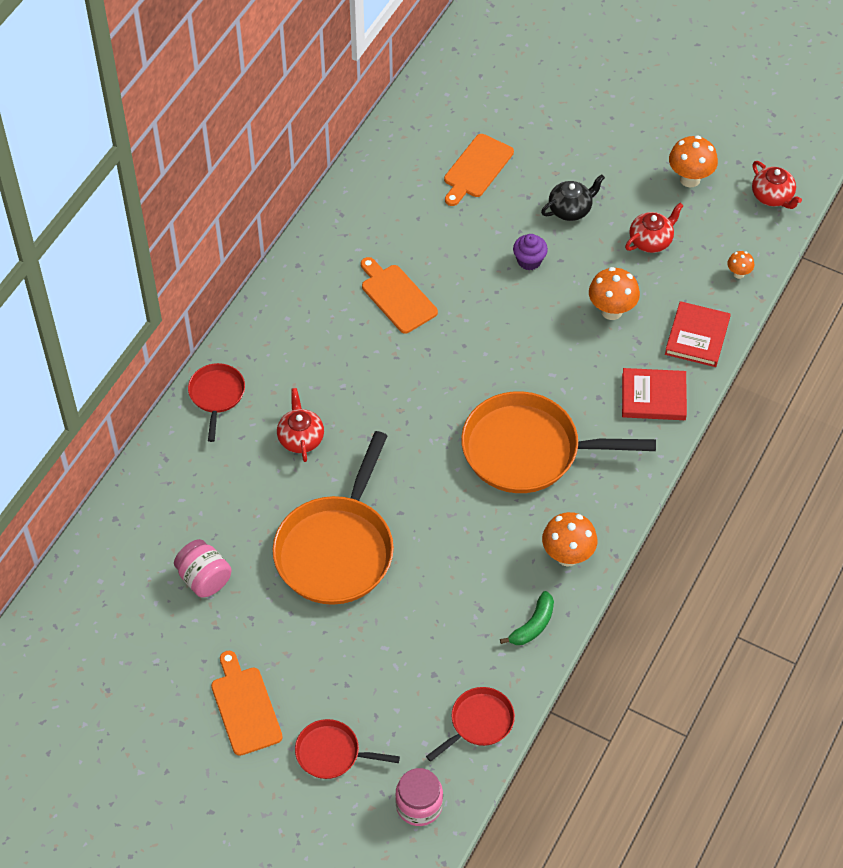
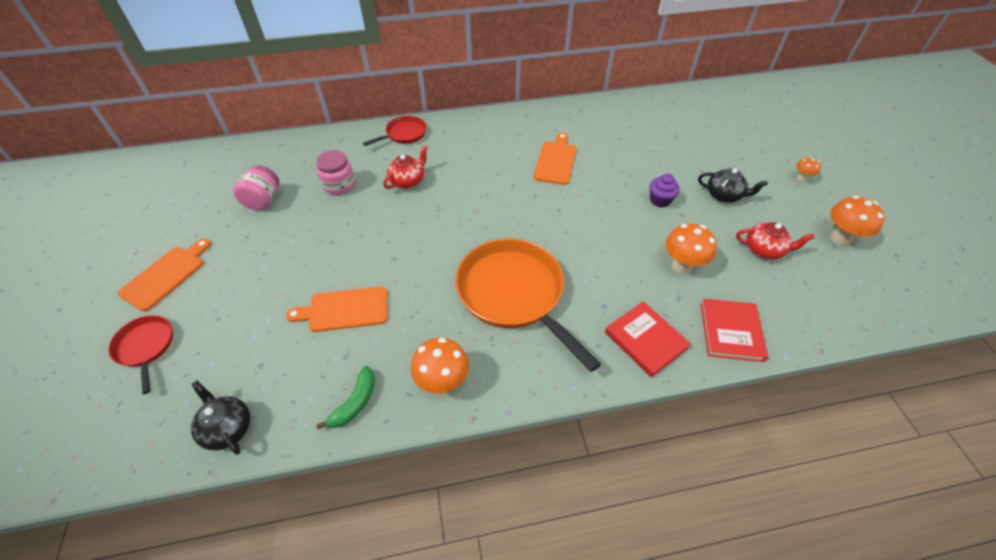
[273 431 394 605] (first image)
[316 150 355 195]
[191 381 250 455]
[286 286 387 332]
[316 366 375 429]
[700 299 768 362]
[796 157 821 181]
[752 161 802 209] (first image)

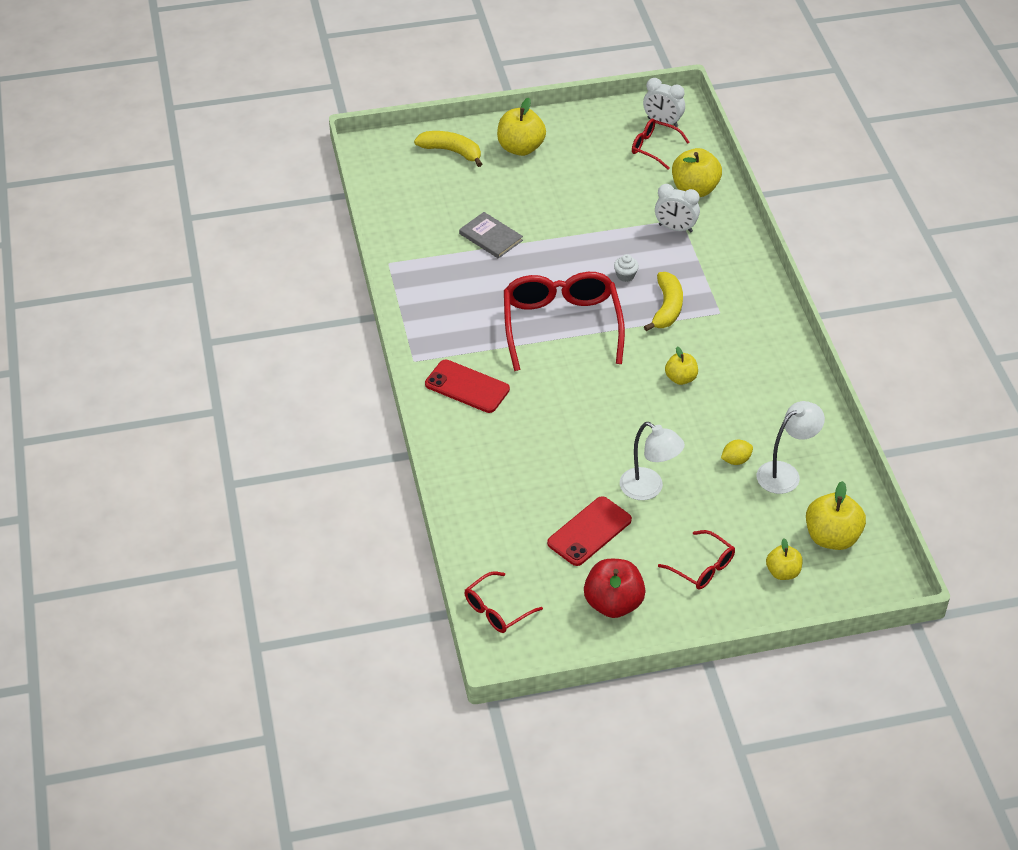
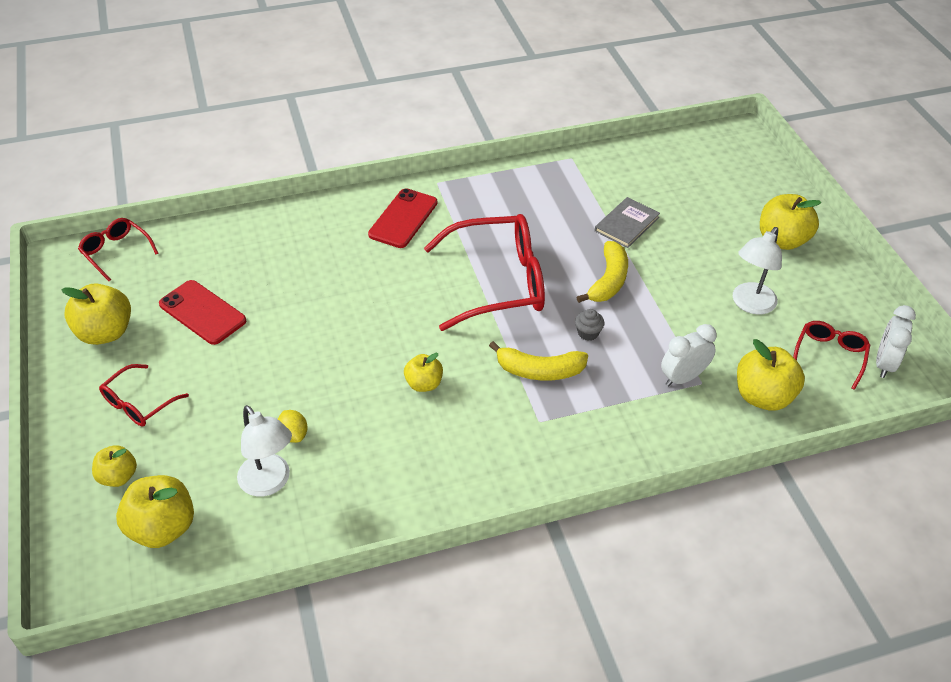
[577 241 628 303]
[61 283 131 345]
[575 309 604 341]
[733 227 782 314]
[661 324 717 387]

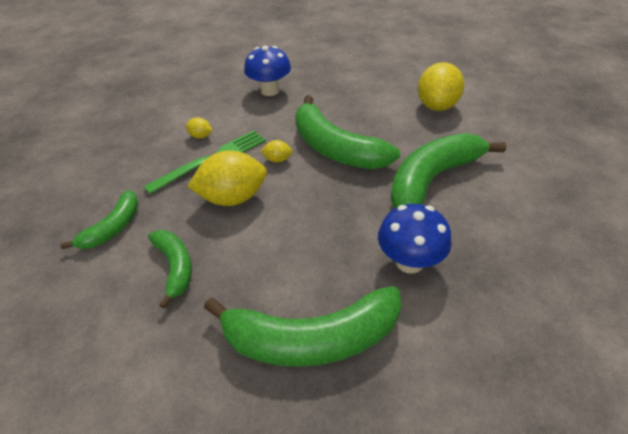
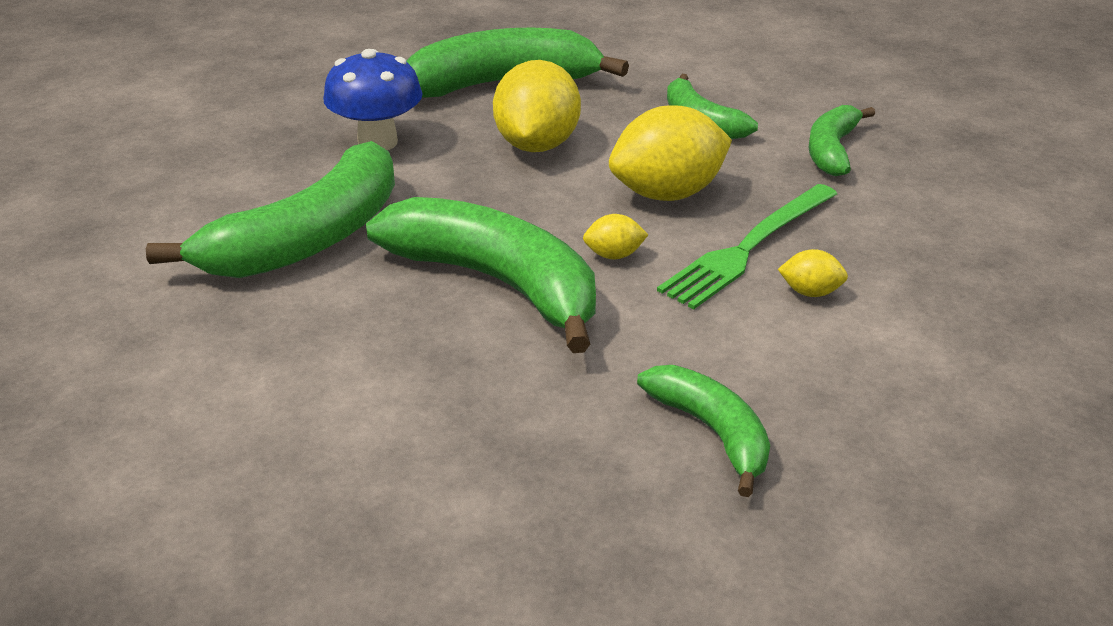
[637 365 770 497]
[493 60 581 152]

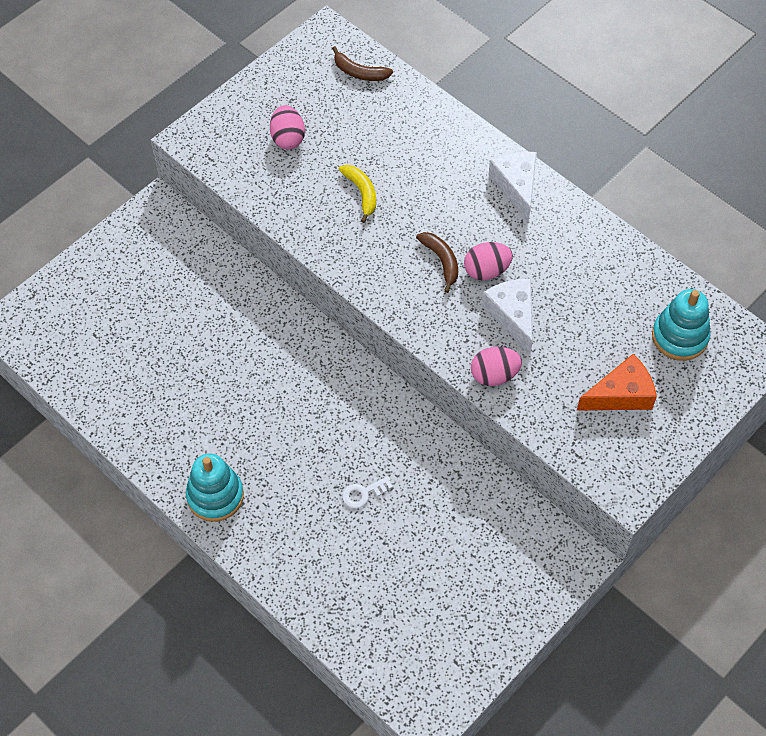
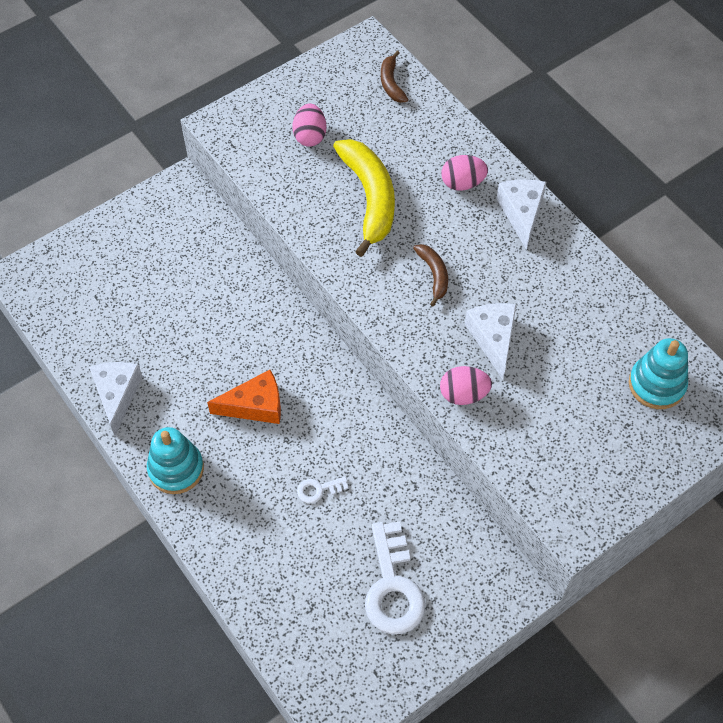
[381 51 409 103]
[333 139 395 257]
[441 155 488 191]
[207 370 281 424]
[89 362 142 436]
[365 521 426 634]

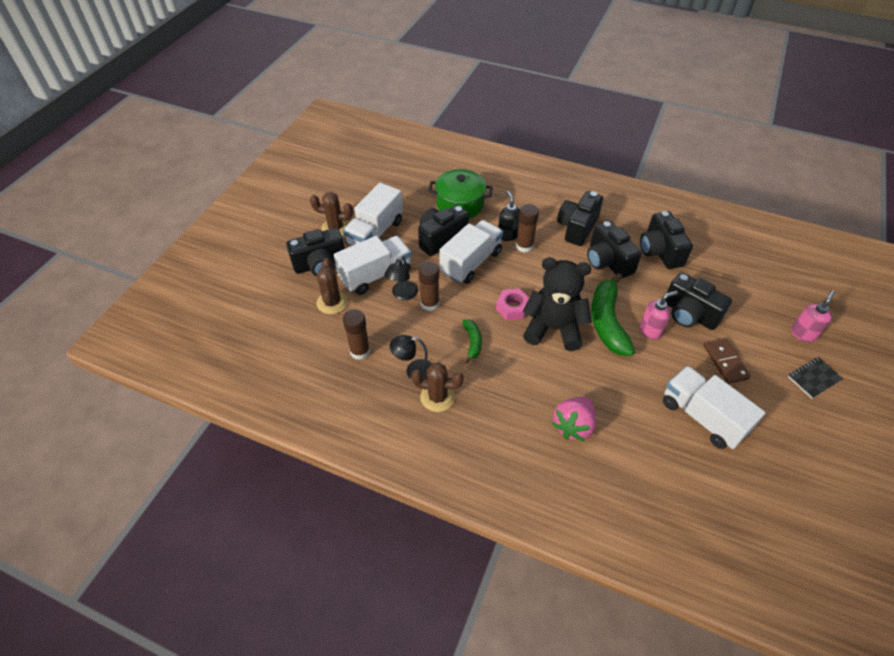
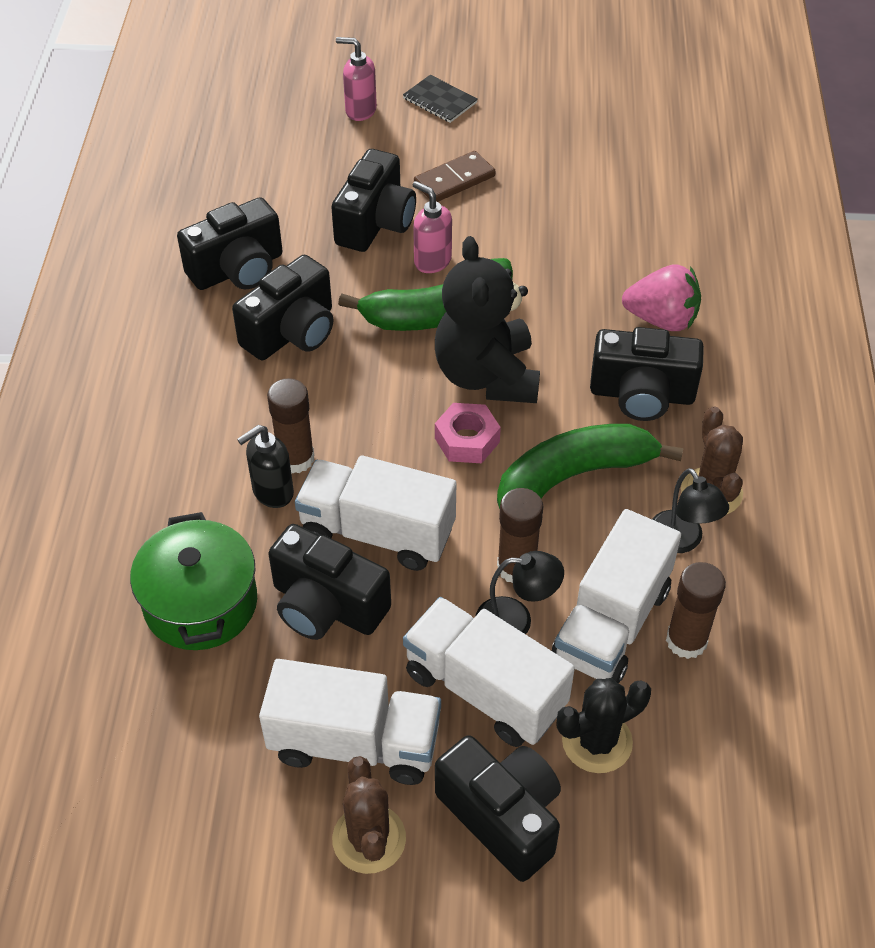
[557 678 651 773]
[497 424 684 509]
[590 327 704 421]
[552 509 681 684]

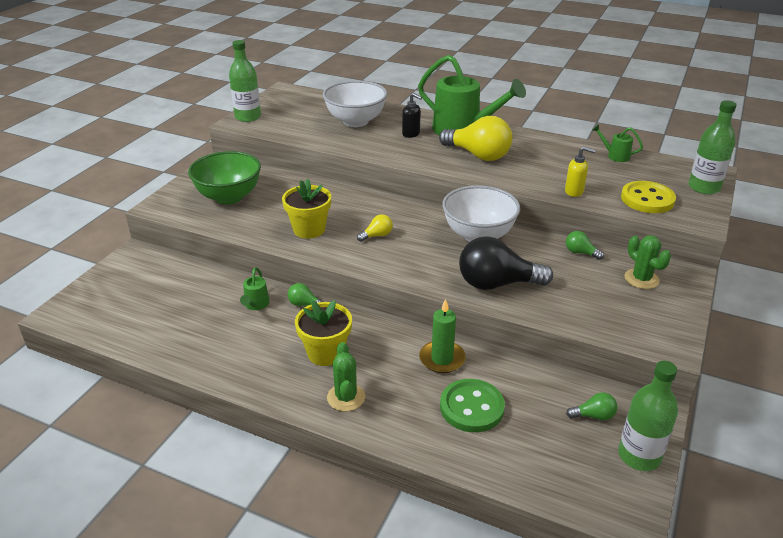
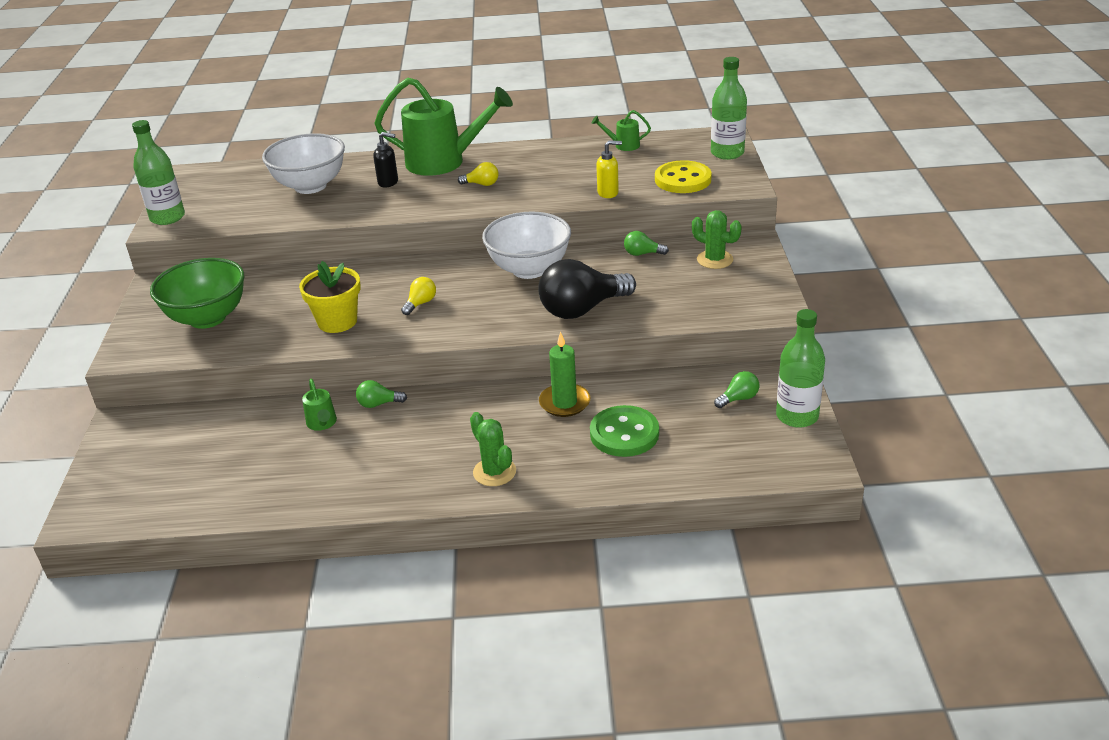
[295 300 352 366] (first image)
[458 162 499 186]

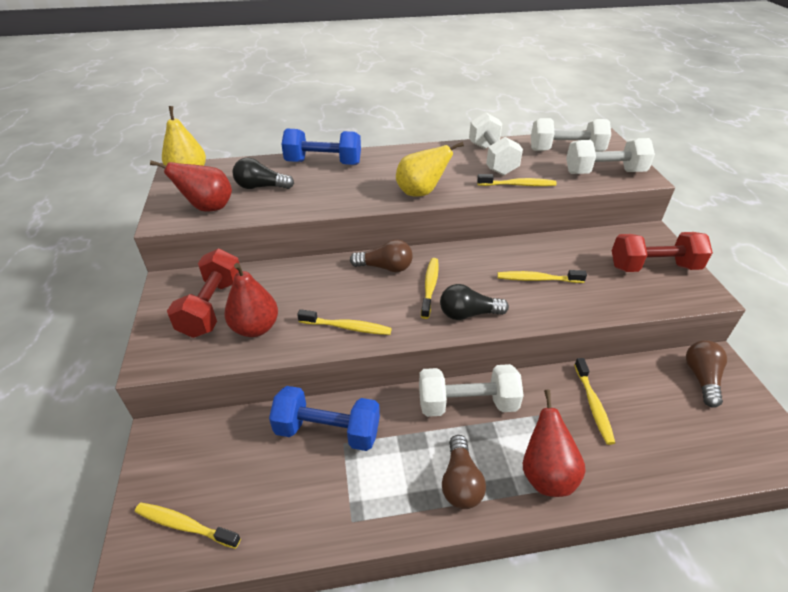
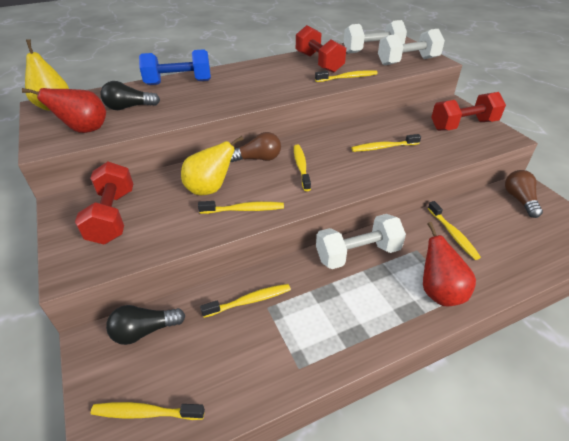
[224 263 278 337] (first image)
[200 284 291 318]
[181 136 244 195]
[106 305 186 345]
[442 435 486 509] (first image)
[296 25 346 73]

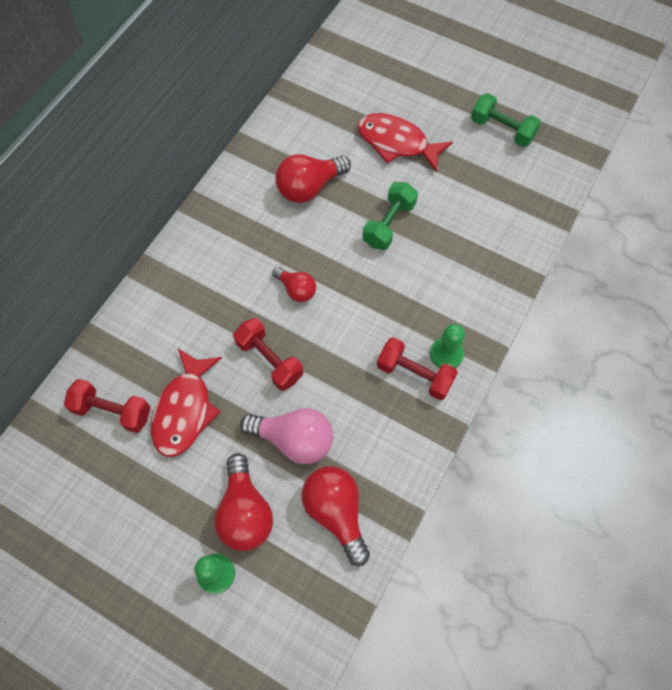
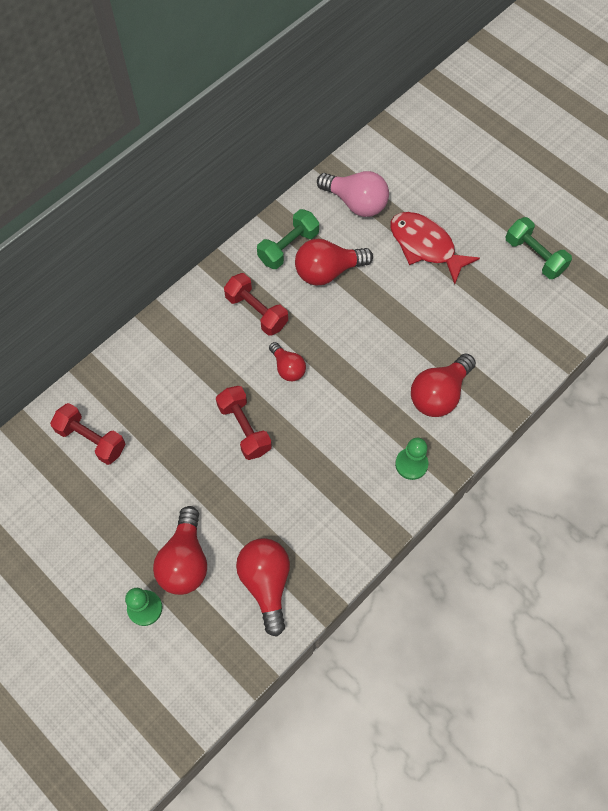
[151 349 222 457] (first image)
[317 171 389 217]
[257 209 319 269]
[224 273 288 336]
[411 354 476 417]

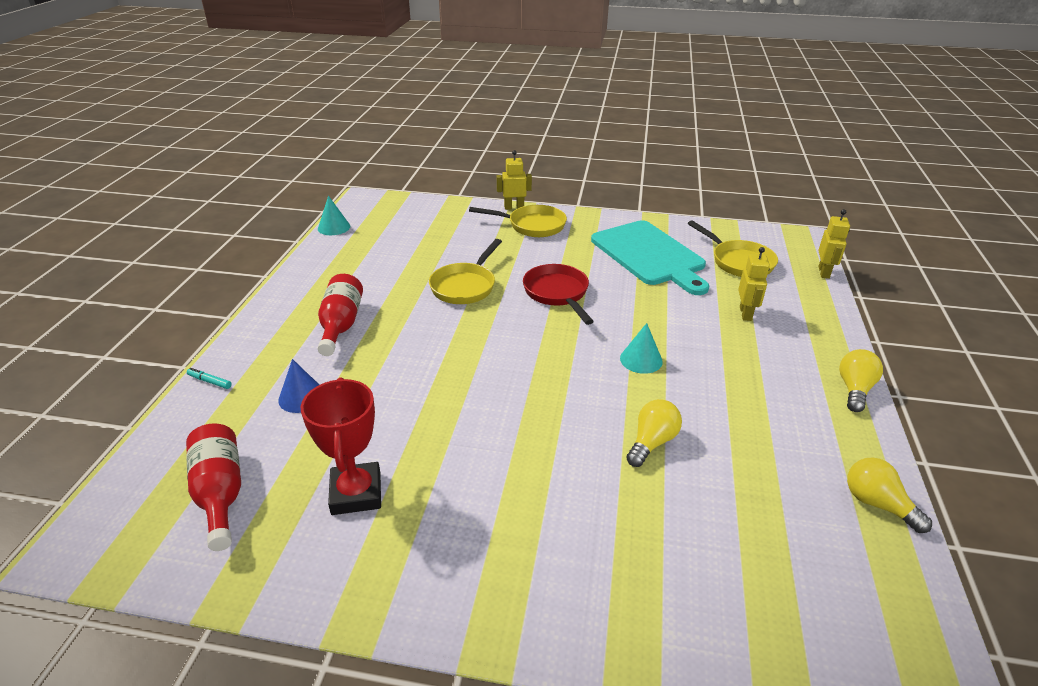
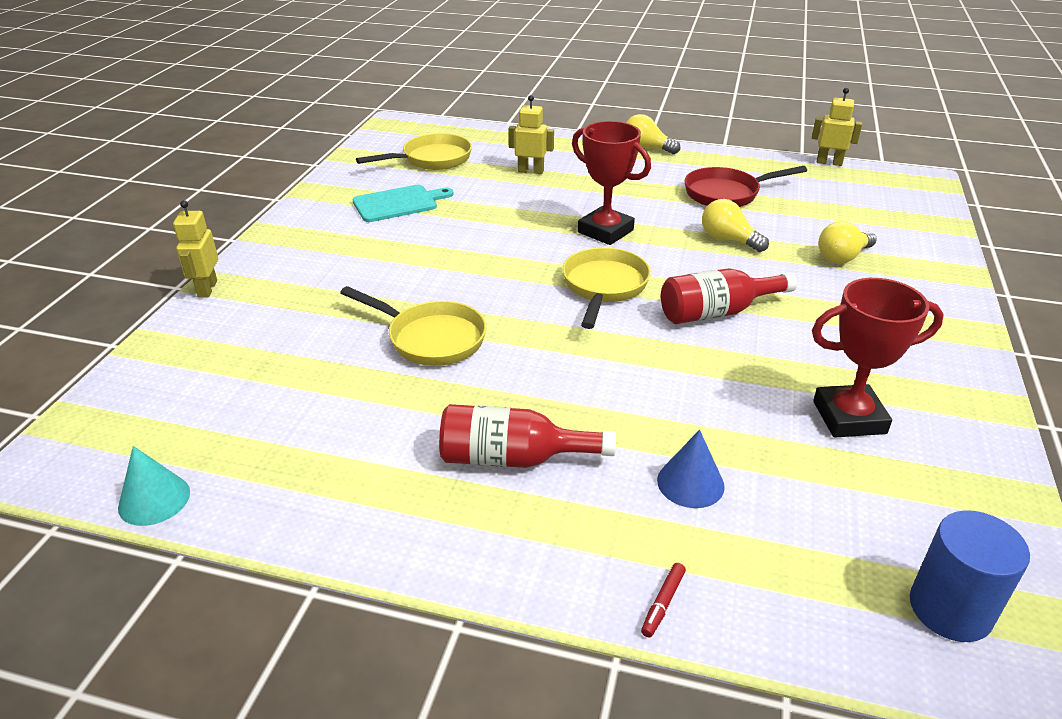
[661 268 797 324]
[641 563 686 637]
[562 247 651 329]
[685 166 807 207]
[353 185 454 222]
[572 121 651 245]
[812 88 862 166]
[818 221 877 264]
[910 510 1030 642]

